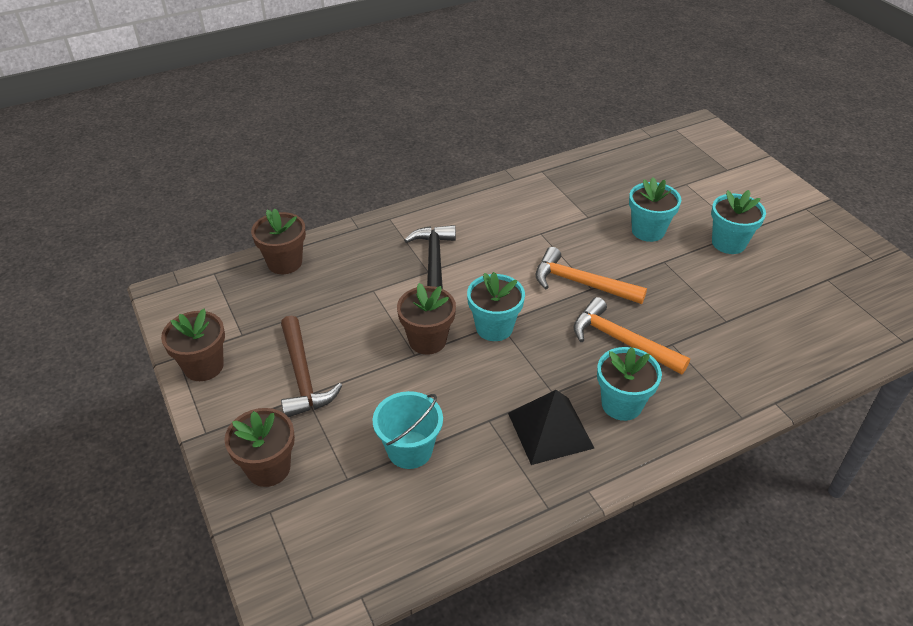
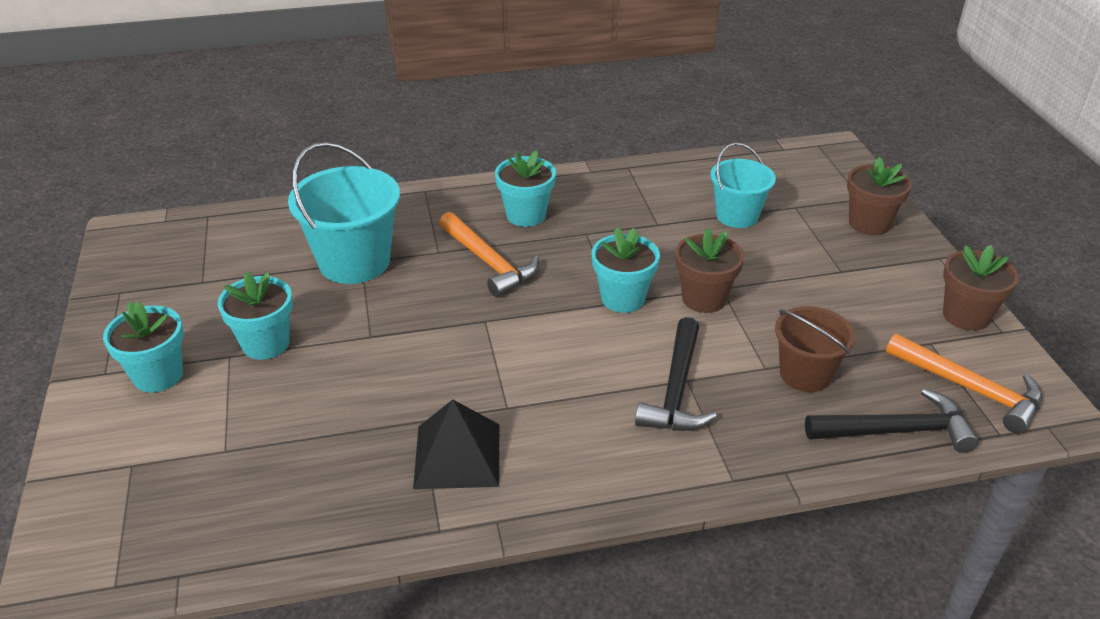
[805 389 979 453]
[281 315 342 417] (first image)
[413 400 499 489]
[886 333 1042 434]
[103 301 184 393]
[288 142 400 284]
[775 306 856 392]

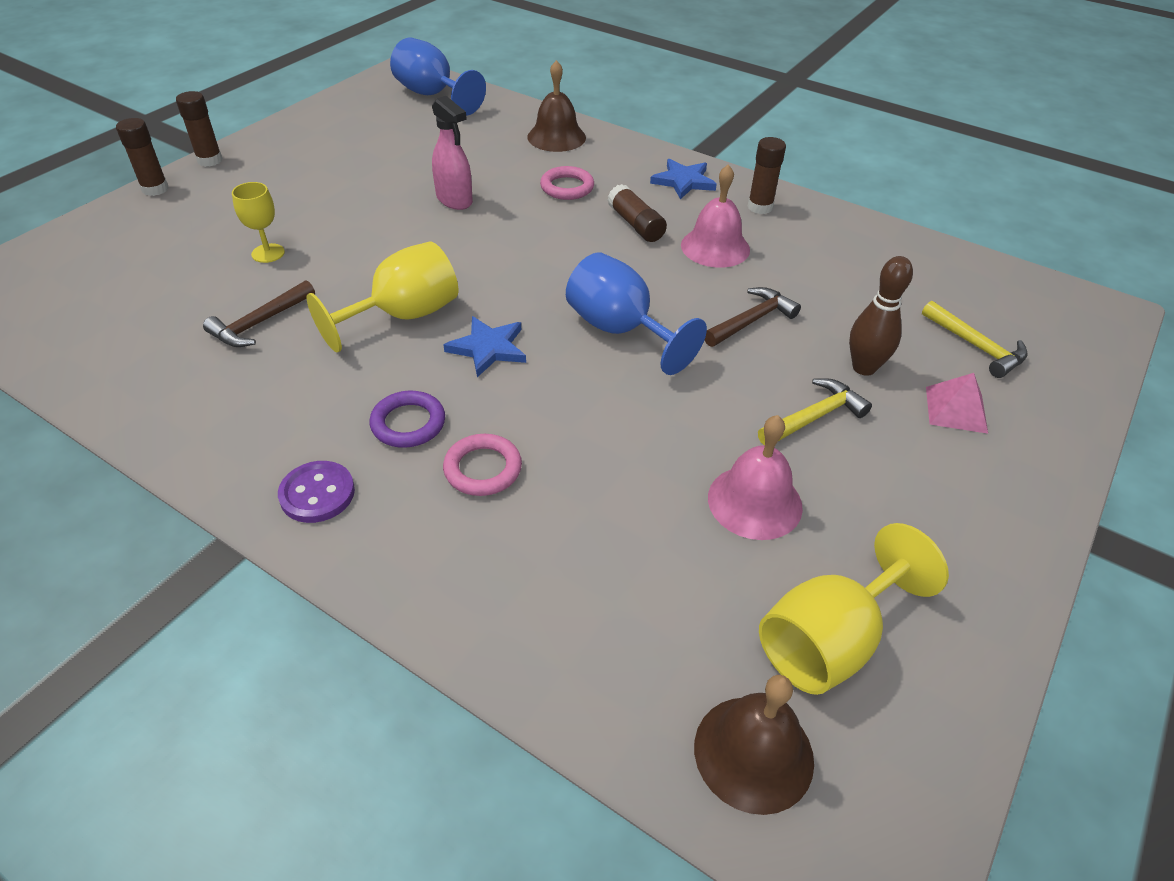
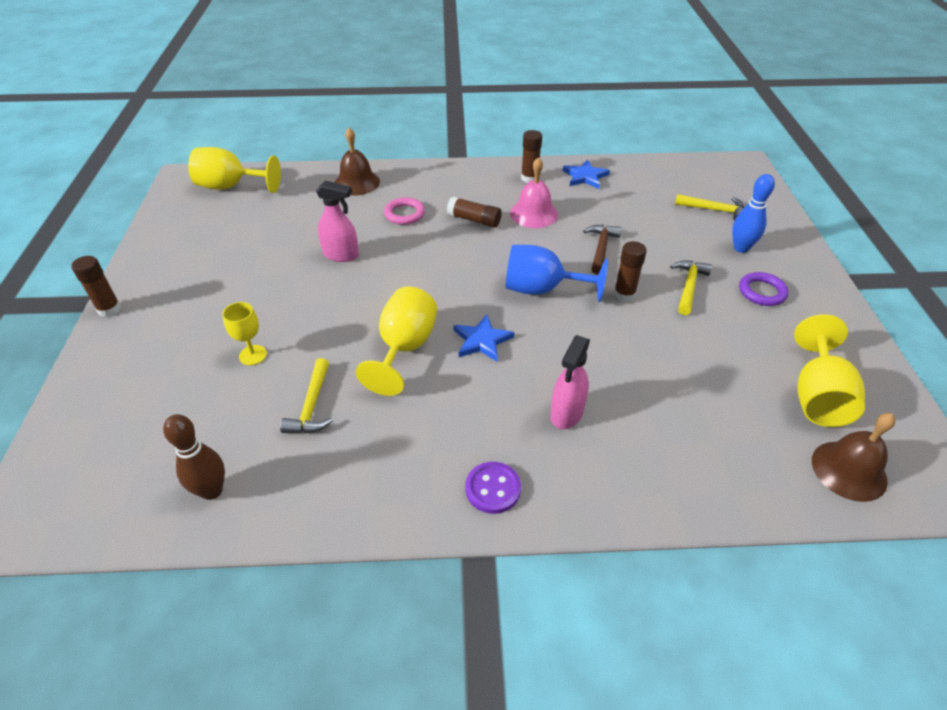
[614 241 647 302]
[280 358 333 433]
[739 272 789 306]
[188 147 281 193]
[550 335 590 429]
[563 160 610 189]
[708 415 803 540] (first image)
[163 414 225 500]
[732 174 775 253]

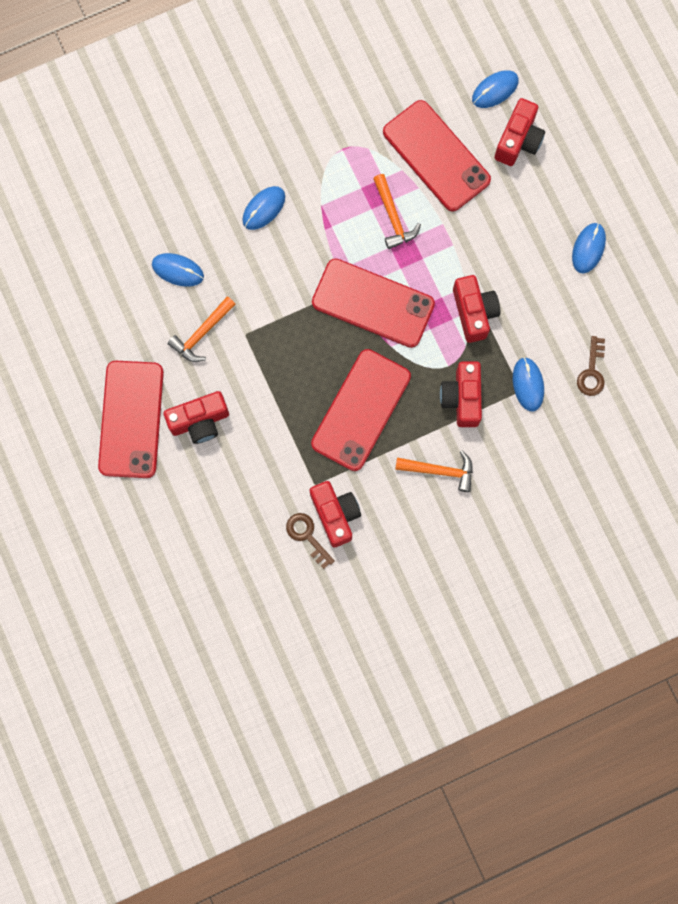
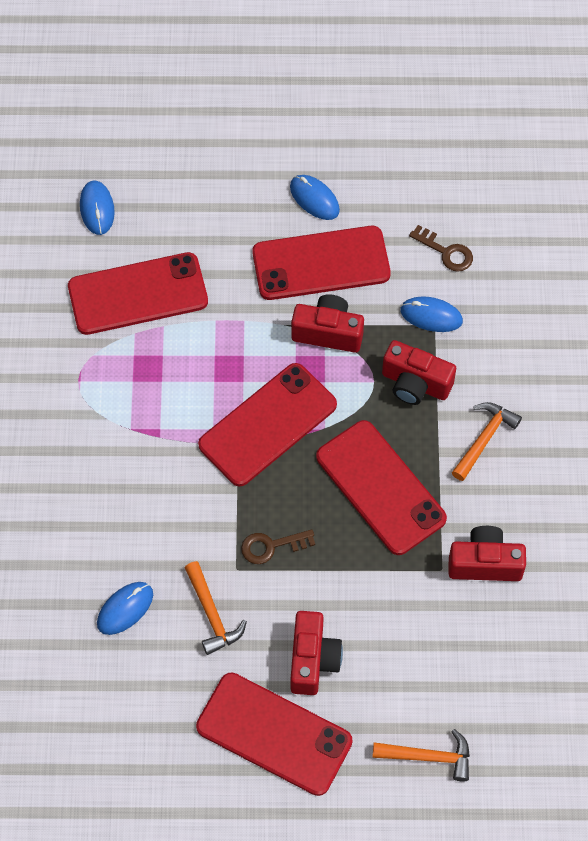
[242 186 285 230] (first image)
[241 529 315 564]
[372 729 470 782]
[494 98 545 166] (first image)
[252 226 391 300]

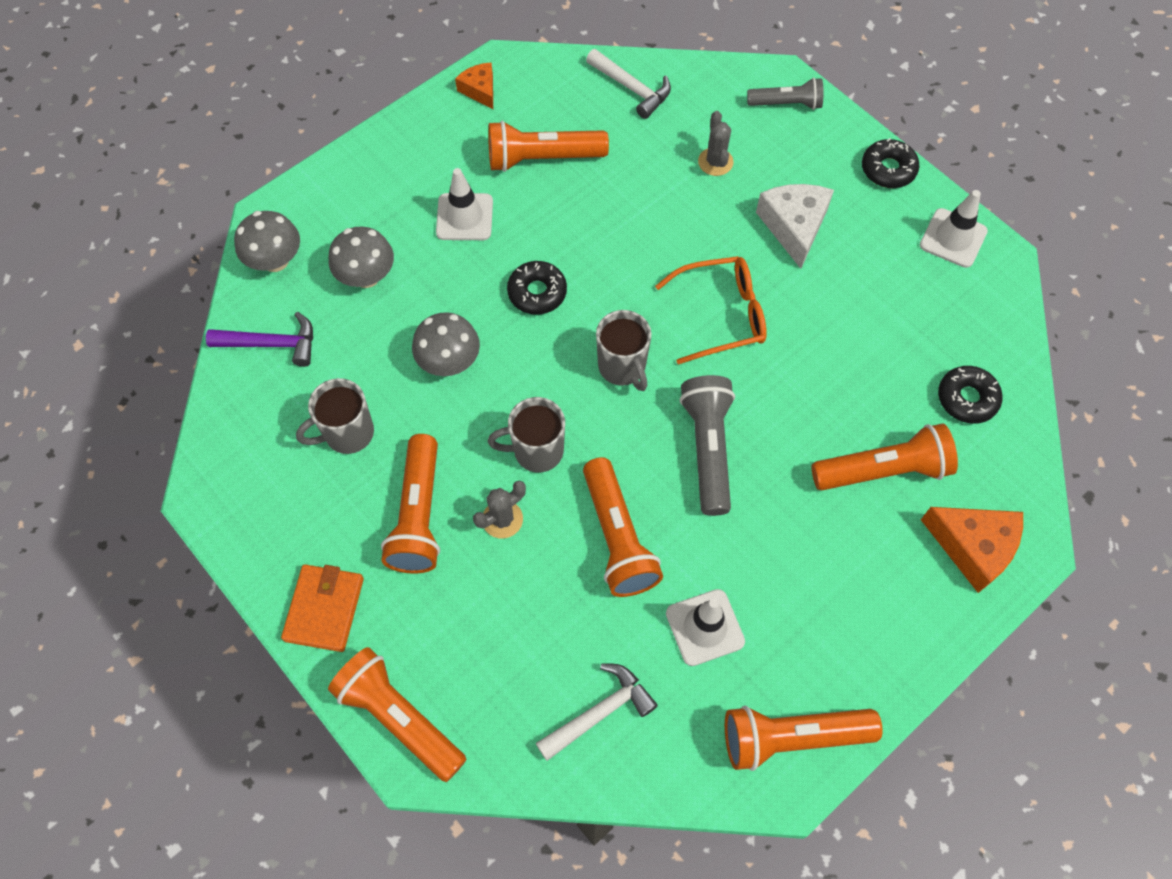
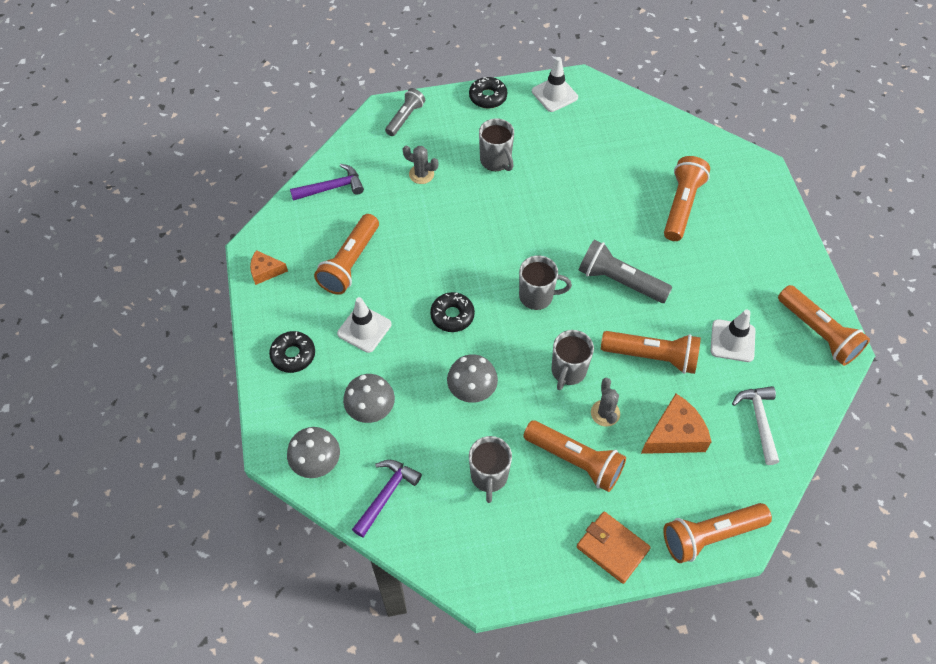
[290 164 364 201]
[655 256 767 365] (first image)
[778 285 870 366]
[479 118 514 171]
[641 394 712 454]
[269 331 315 373]

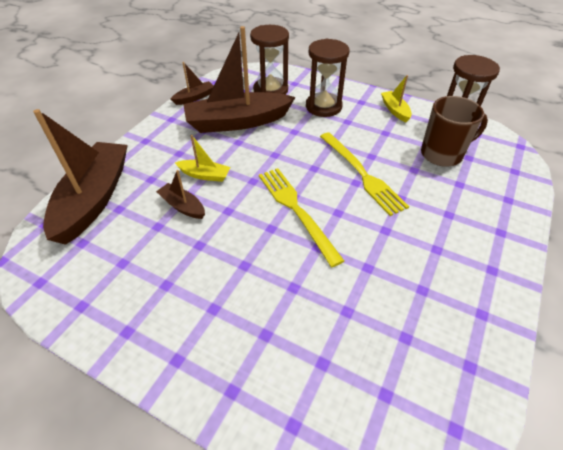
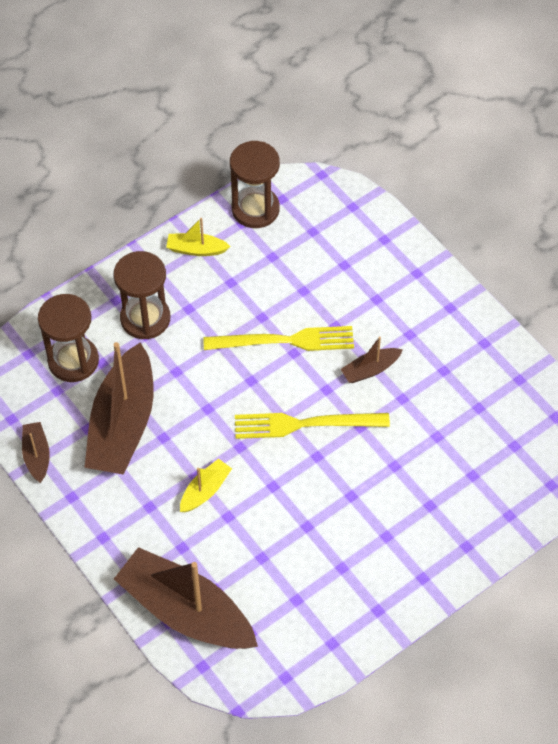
[341 336 403 383]
[421 96 488 167] (first image)

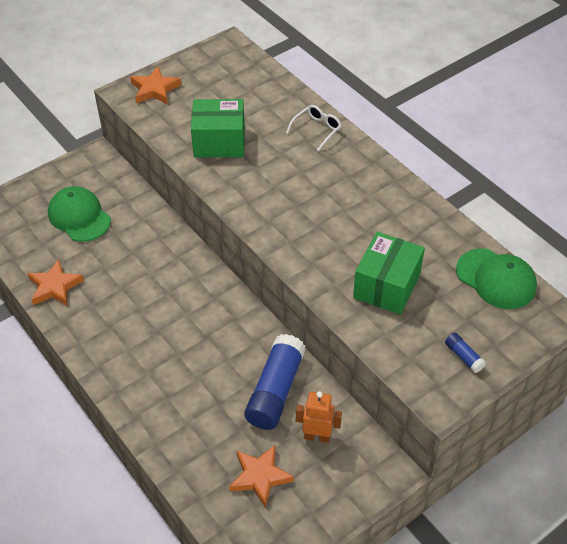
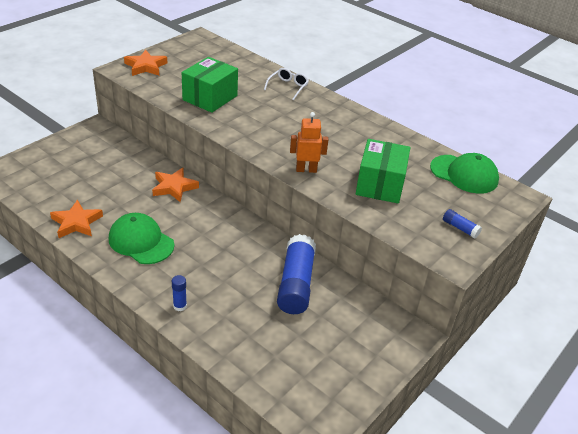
[109 213 174 264]
[182 57 238 113]
[152 168 199 202]
[290 112 328 173]
[172 275 187 311]

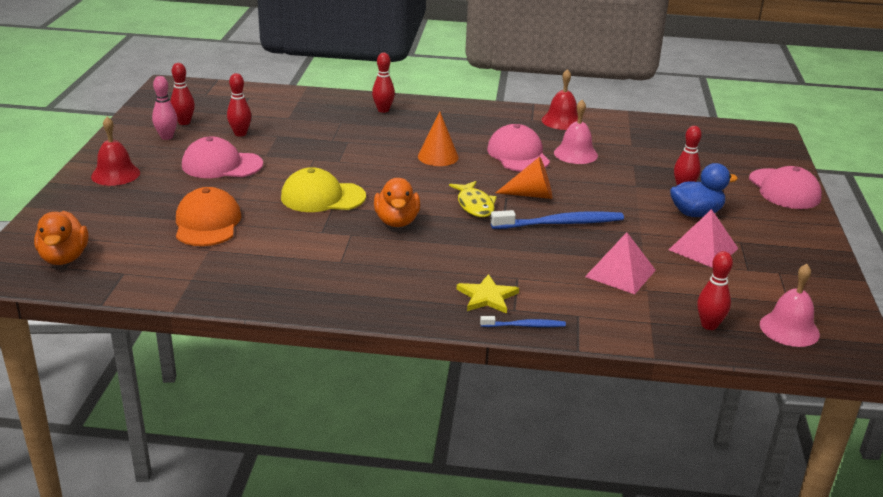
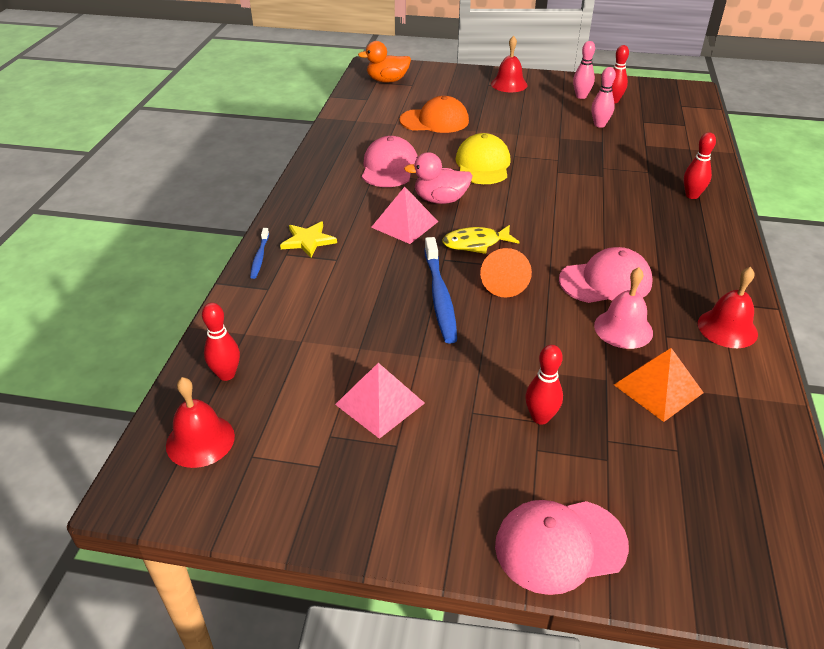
[362 136 418 187]
[591 67 616 128]
[404 152 472 204]
[418 112 459 166] (first image)
[371 187 438 244]
[670 163 738 217] (first image)
[166 377 235 468]
[614 348 704 422]

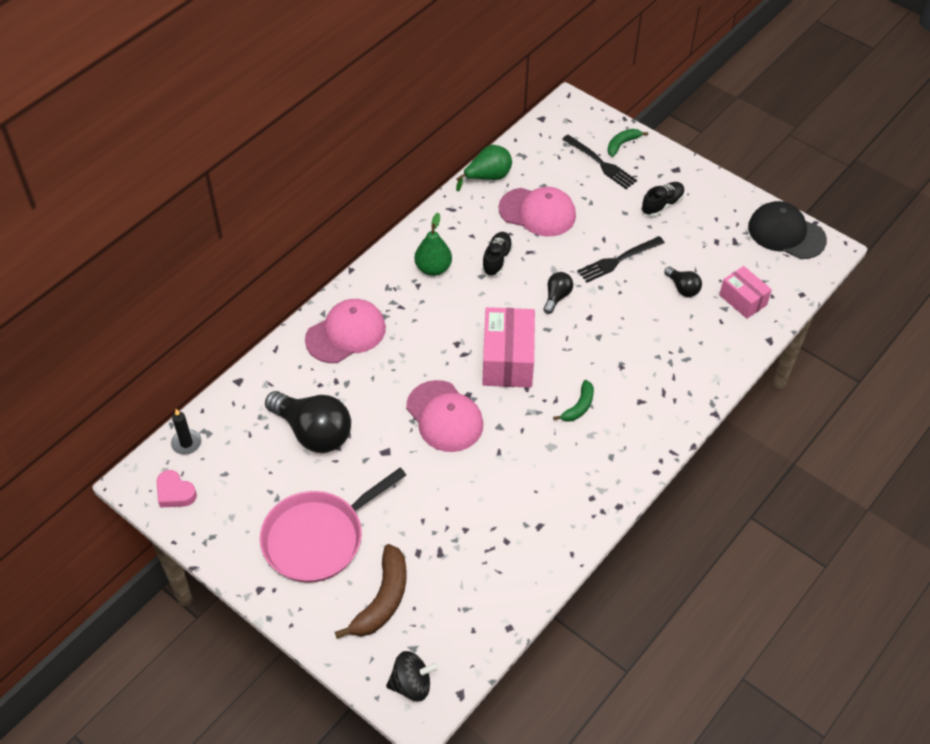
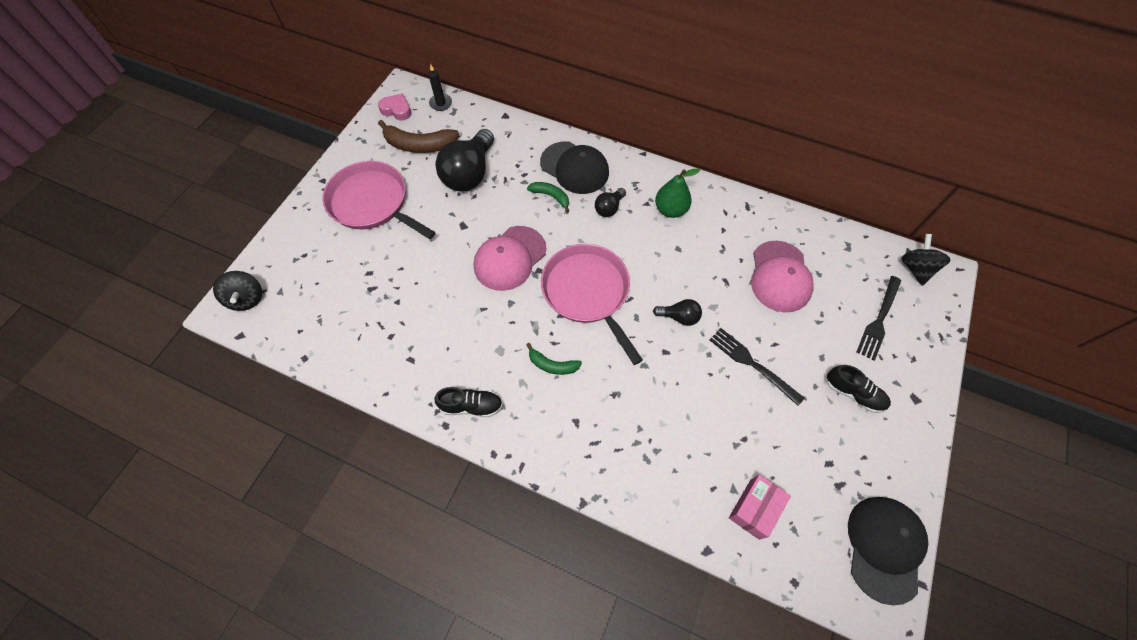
[378 93 411 121]
[540 141 609 194]
[378 120 459 153]
[456 145 512 191] (first image)
[434 387 503 417]
[541 244 643 365]
[527 182 569 213]
[595 188 626 217]
[902 234 950 286]

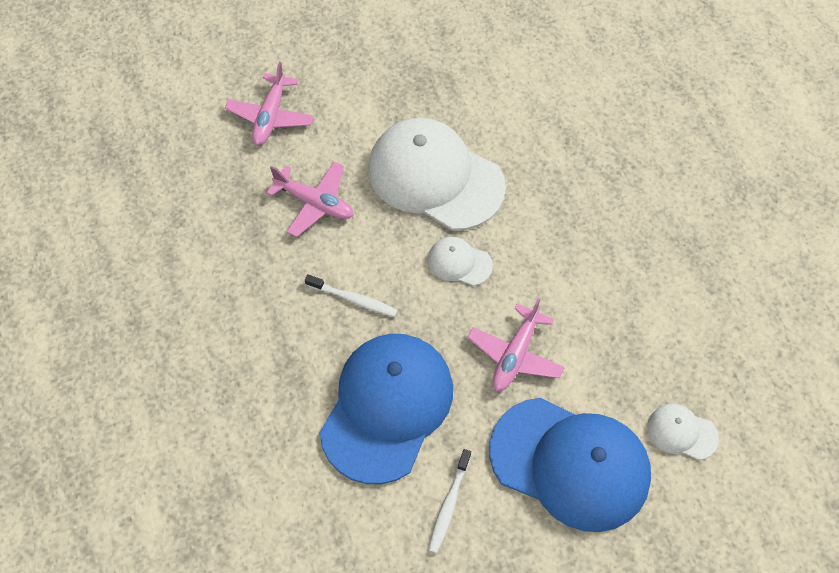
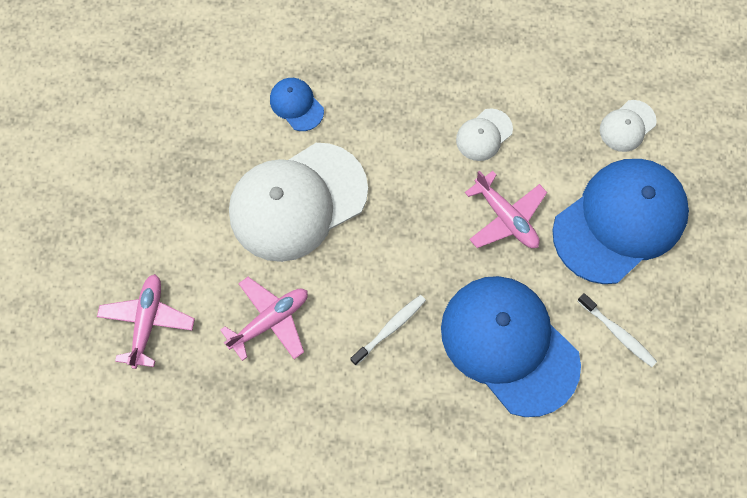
[97 274 195 369]
[456 108 513 161]
[270 78 324 131]

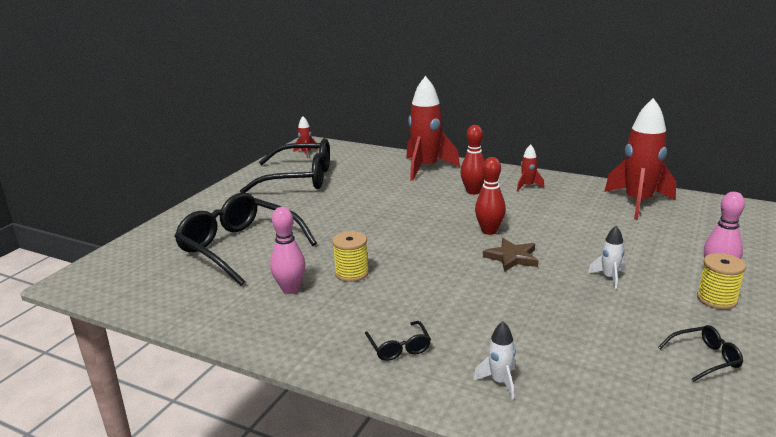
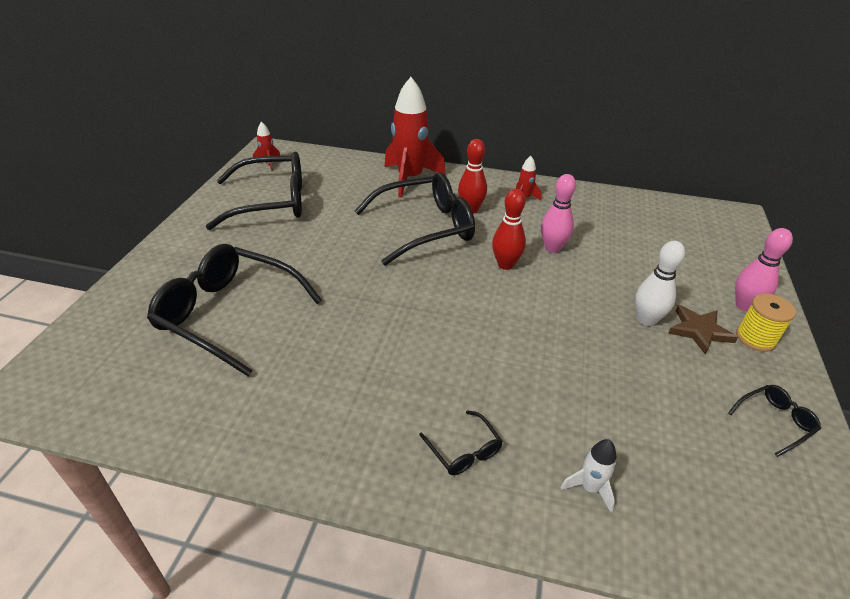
[541 174 576 253]
[332 231 369 282] (first image)
[668 305 738 355]
[635 241 685 326]
[604 98 676 220] (first image)
[355 172 475 265]

